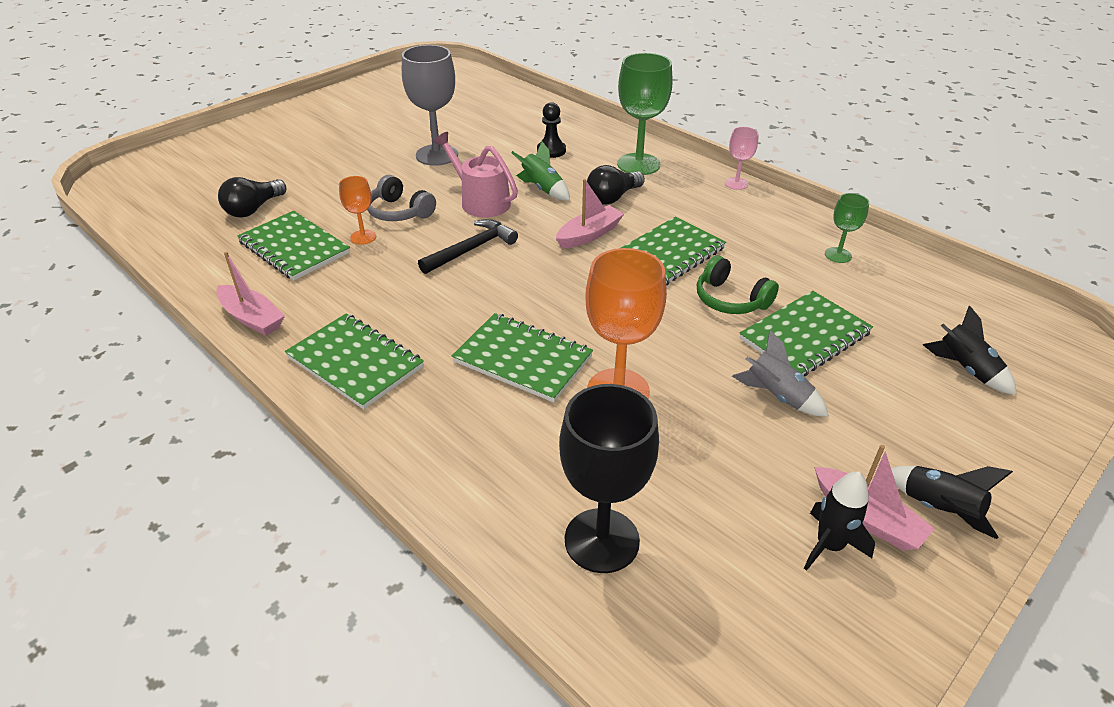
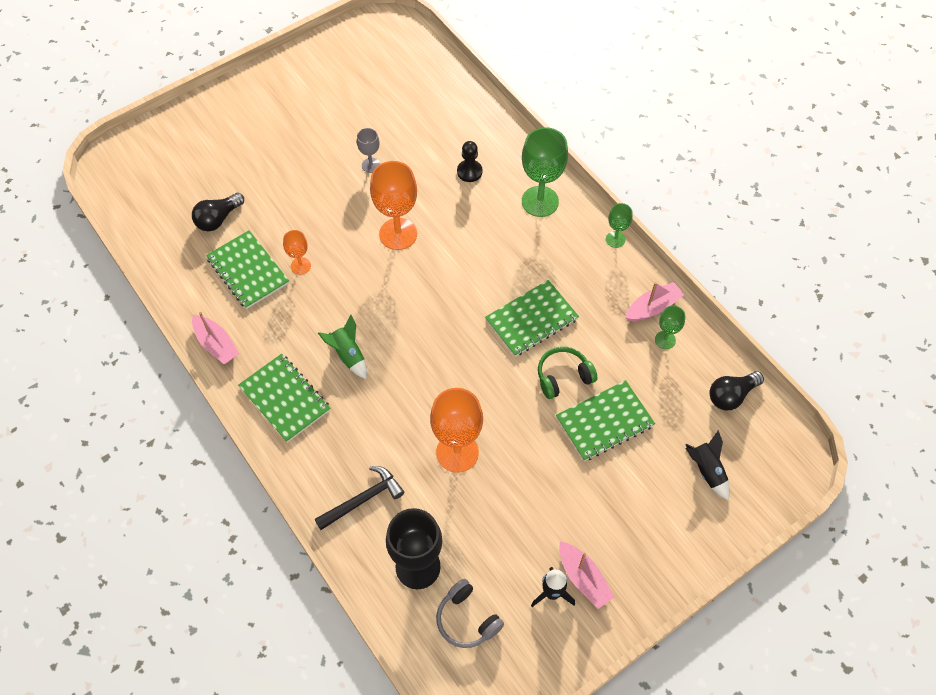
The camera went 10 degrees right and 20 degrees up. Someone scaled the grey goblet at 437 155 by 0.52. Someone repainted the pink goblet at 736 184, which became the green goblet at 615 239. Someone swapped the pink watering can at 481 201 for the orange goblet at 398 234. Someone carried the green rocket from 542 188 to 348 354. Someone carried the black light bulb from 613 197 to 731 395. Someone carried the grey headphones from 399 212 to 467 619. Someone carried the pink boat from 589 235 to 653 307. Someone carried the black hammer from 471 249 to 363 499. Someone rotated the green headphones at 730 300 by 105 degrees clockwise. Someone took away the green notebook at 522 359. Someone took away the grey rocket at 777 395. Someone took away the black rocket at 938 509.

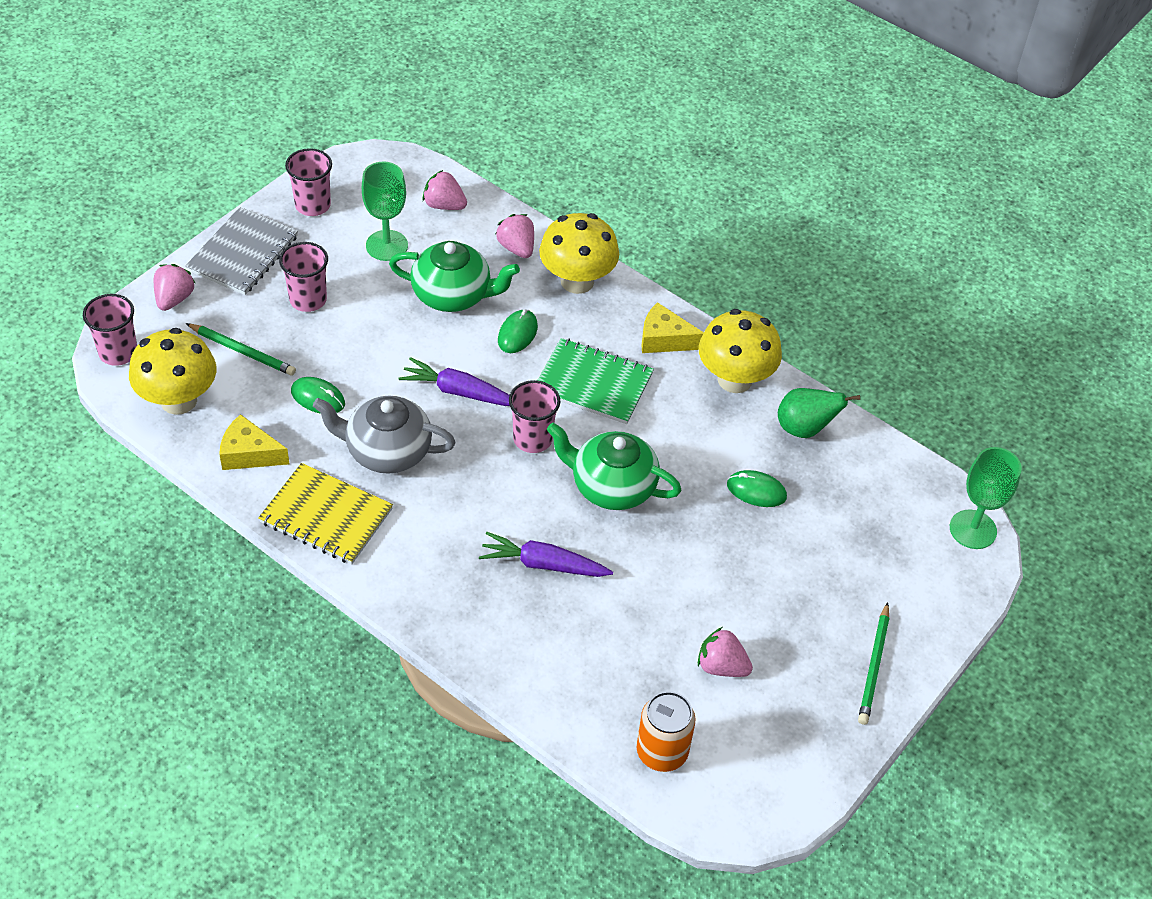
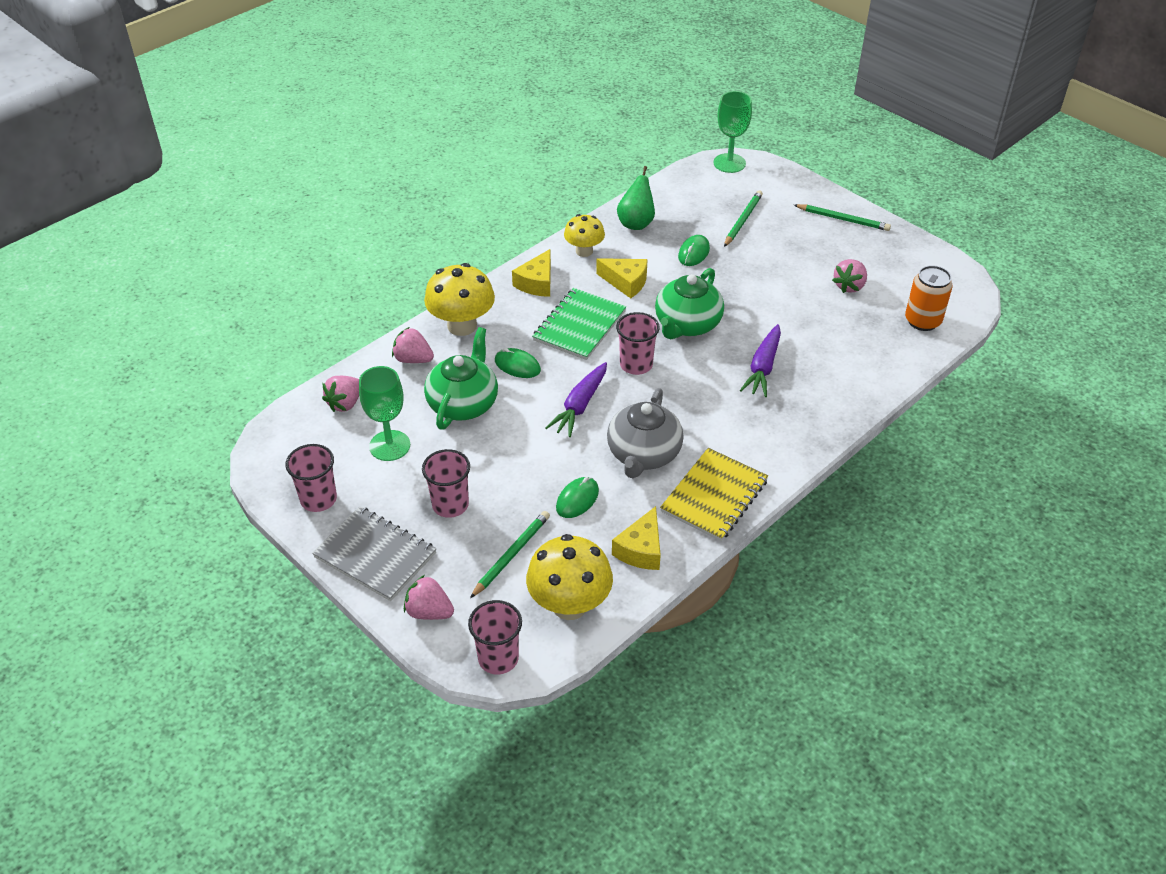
The camera went 80 degrees left and 5 degrees down. Someone rotated the pink strawberry at 516 248 by 45 degrees clockwise. Someone scaled the yellow mushroom at 734 379 by 0.63. Someone put down the green pencil at 742 220. Someone put down the yellow cheese at 626 282.

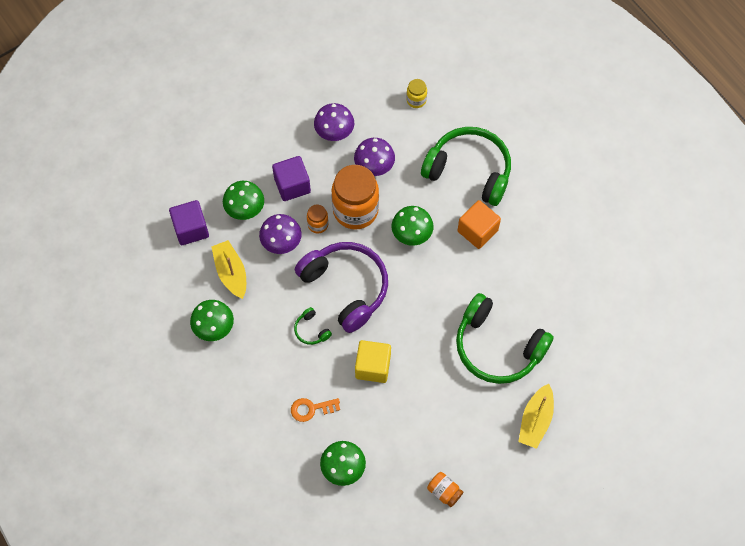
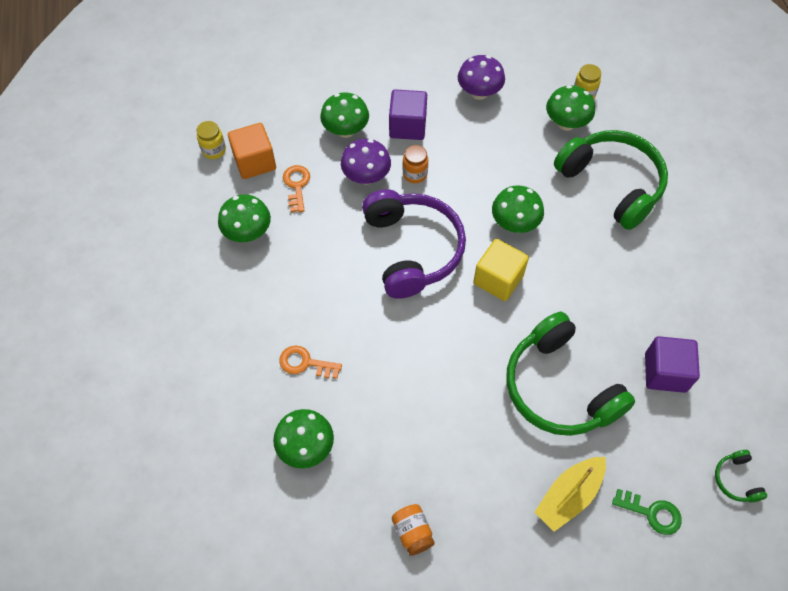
The camera went 25 degrees right and 5 degrees down. Someone took away the purple mushroom at 374 166. Someone took away the orange jar at 355 210. Someone carried the purple cube from 191 229 to 665 372. Someone carried the orange cube from 477 231 to 254 162. Someone swapped the yellow boat at 231 273 for the orange key at 296 185. Someone carried the green headphones from 311 330 to 736 480. Someone carried the yellow cube from 373 366 to 498 279. Someone put down the green mushroom at 566 123. Someone put down the yellow jar at 214 150. Someone put down the green key at 651 513.

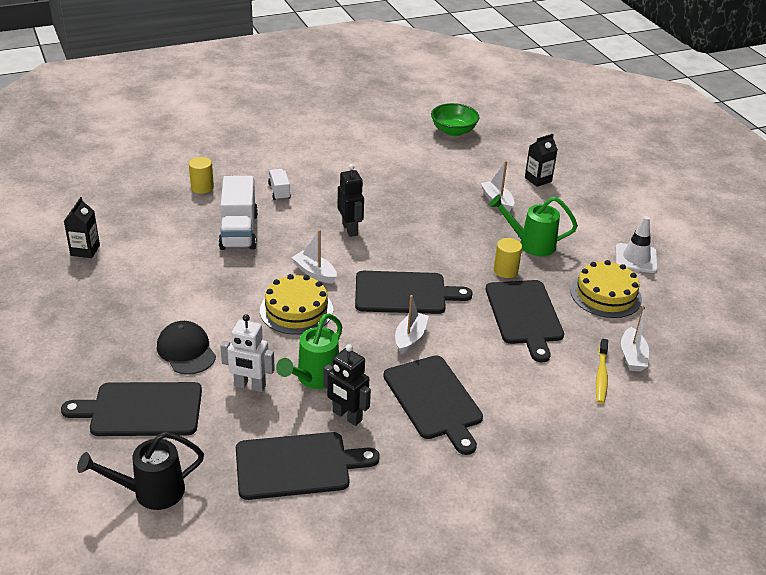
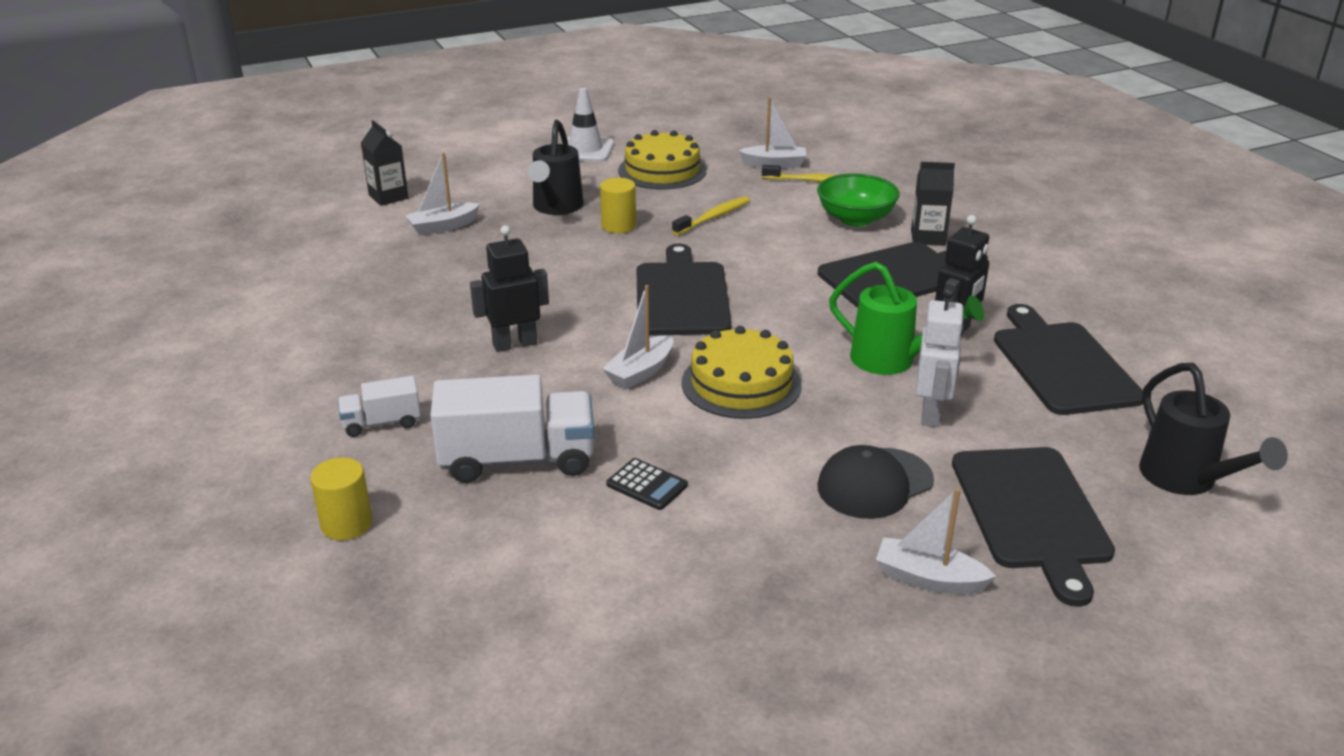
The camera went 90 degrees left and 5 degrees down. Someone carried the green bowl from 453 131 to 855 219. Someone repainted the green watering can at 531 244, which became the black watering can at 556 207. Someone carried the black carton from 85 250 to 928 238. Someone swapped the black cutting board at 524 315 for the yellow toothbrush at 713 217. Someone carried the white boat from 410 338 to 928 579. Someone put down the black calculator at 647 485.

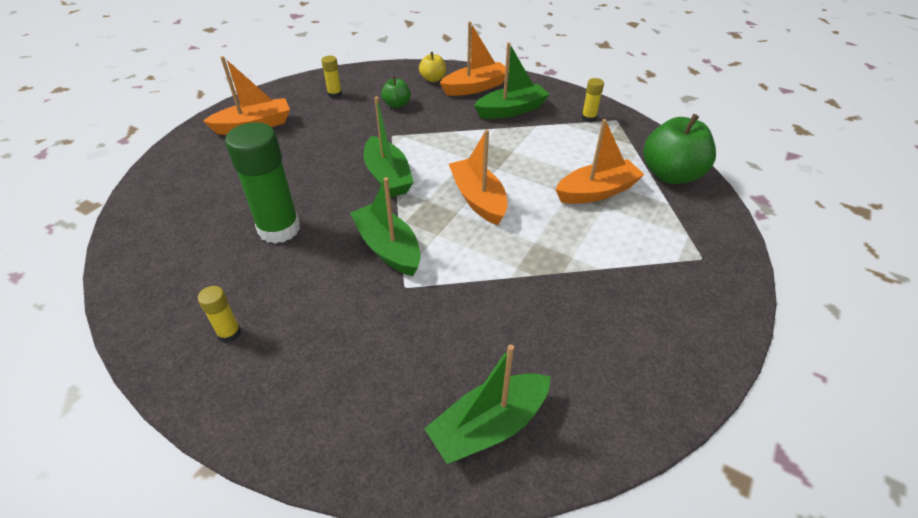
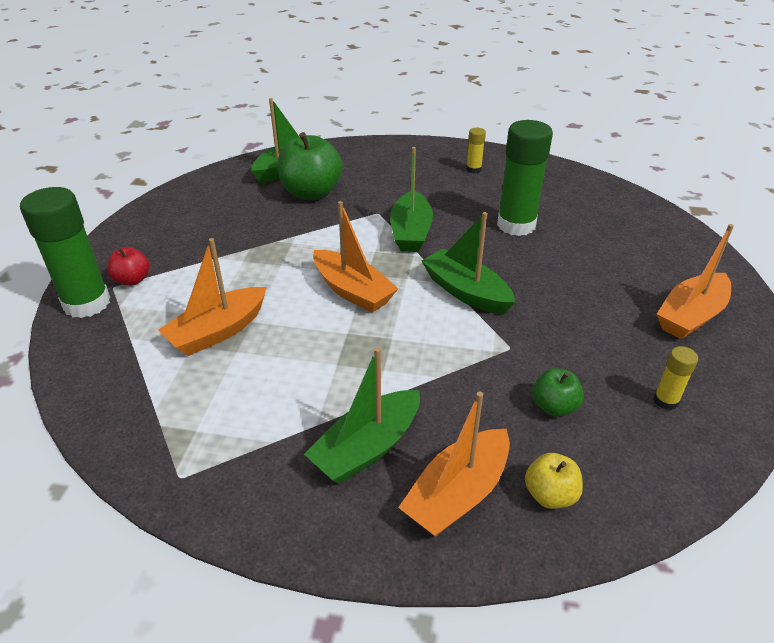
The camera went 160 degrees right and 5 degrees down. Someone took away the yellow glue stick at 588 118. Someone carried the green apple from 671 175 to 311 193. Someone rotated the green boat at 388 248 by 60 degrees clockwise. Someone put down the green glue stick at 87 303. Someone put down the red apple at 132 280.

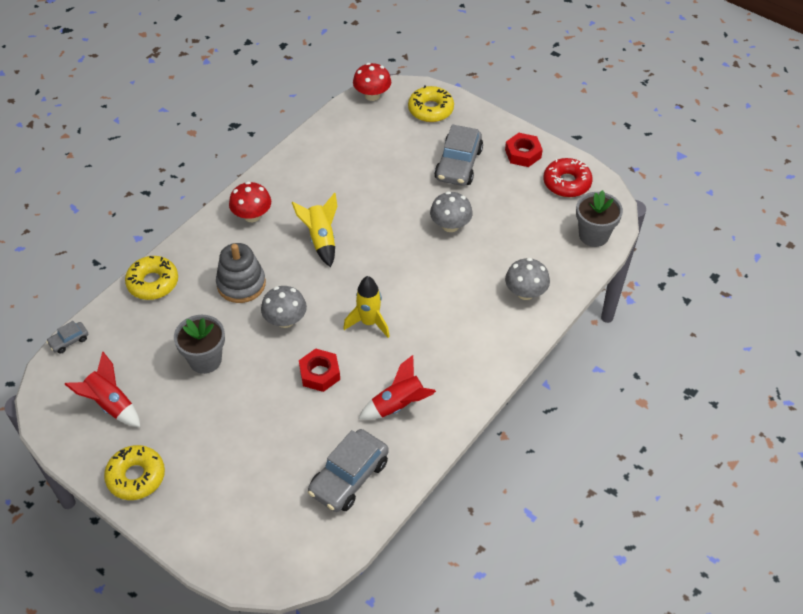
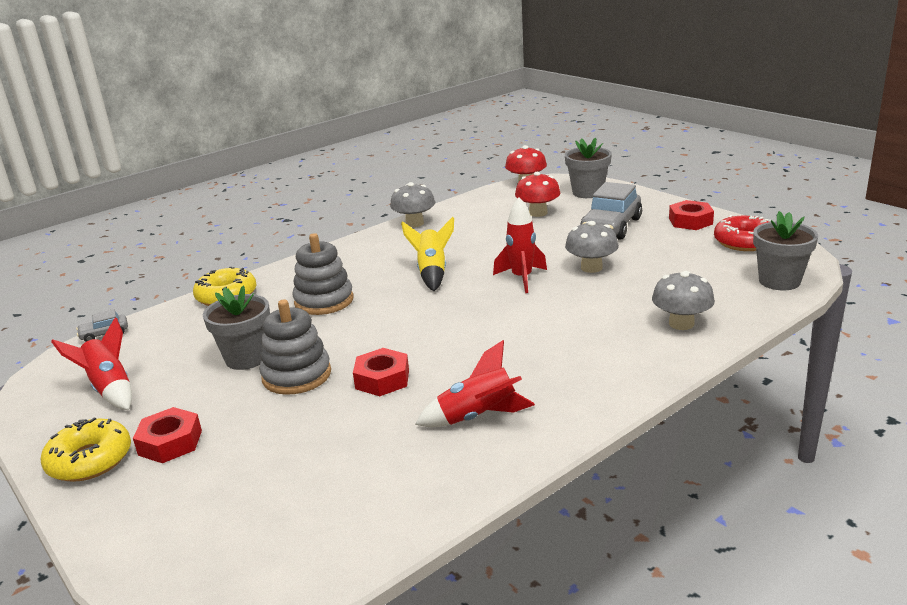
The camera went 15 degrees right and 25 degrees down. Someone swapped the yellow donut at 430 109 for the grey flower pot at 587 192. Someone carried the red mushroom from 252 215 to 538 213. Someone took away the yellow rocket at 369 322. Someone carried the grey mushroom from 285 320 to 414 223. Someone took away the grey car at 349 477. Someone put down the red rocket at 522 278. Someone put down the grey stacking toy at 296 375. Someone put down the red nut at 170 442.

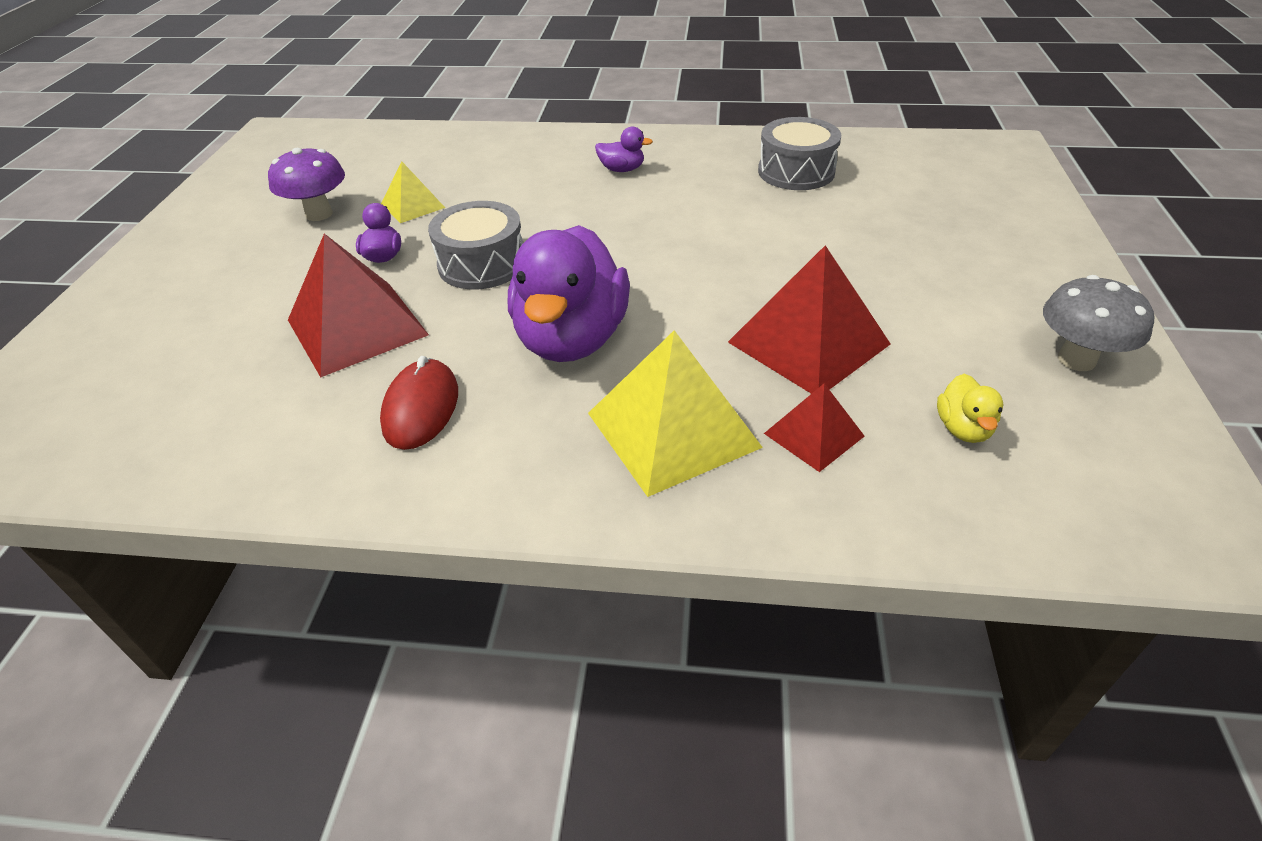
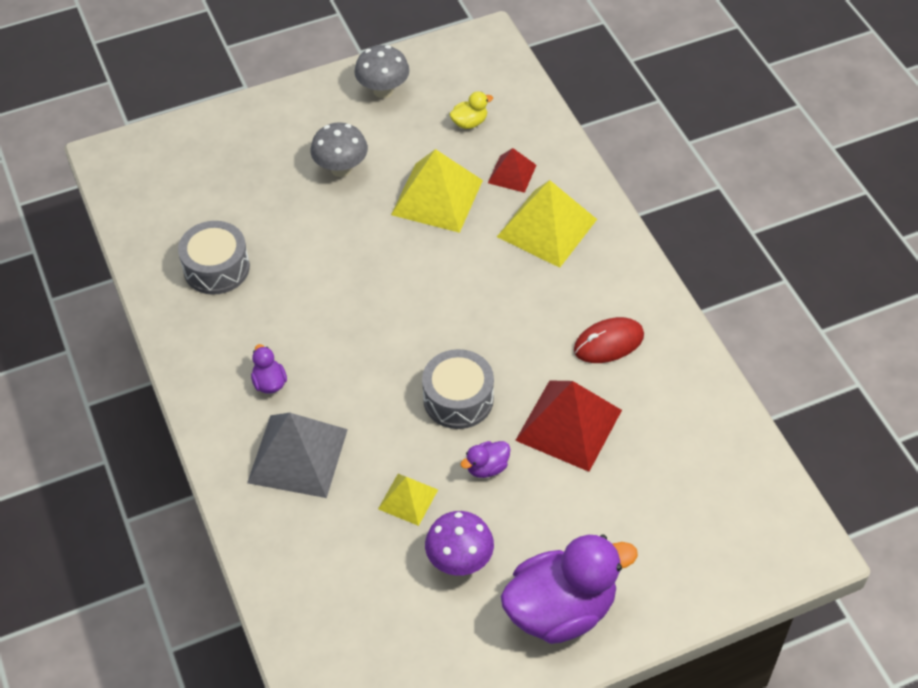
The camera went 120 degrees left and 10 degrees up. Someone carried the purple duck from 571 339 to 561 610. Someone repainted the red pyramid at 808 343, which became the yellow pyramid at 437 197. Someone put down the grey mushroom at 341 169. Someone put down the grey pyramid at 298 456.

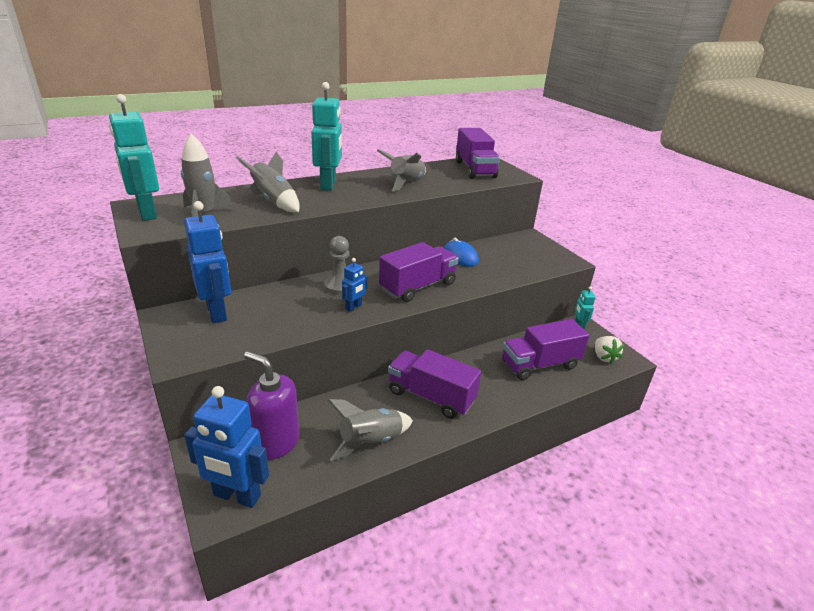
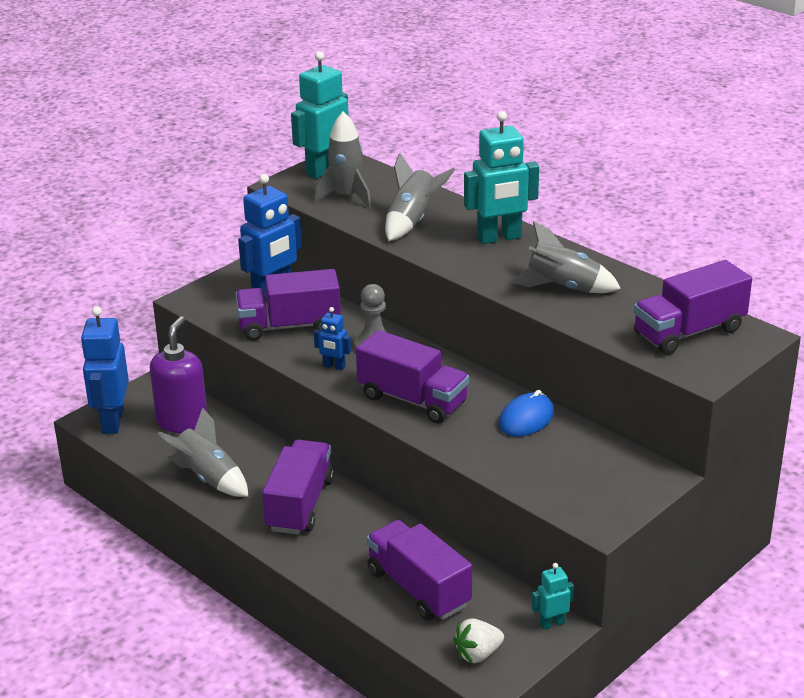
The camera went 75 degrees right and 0 degrees up. Someone put down the purple truck at 289 326.

